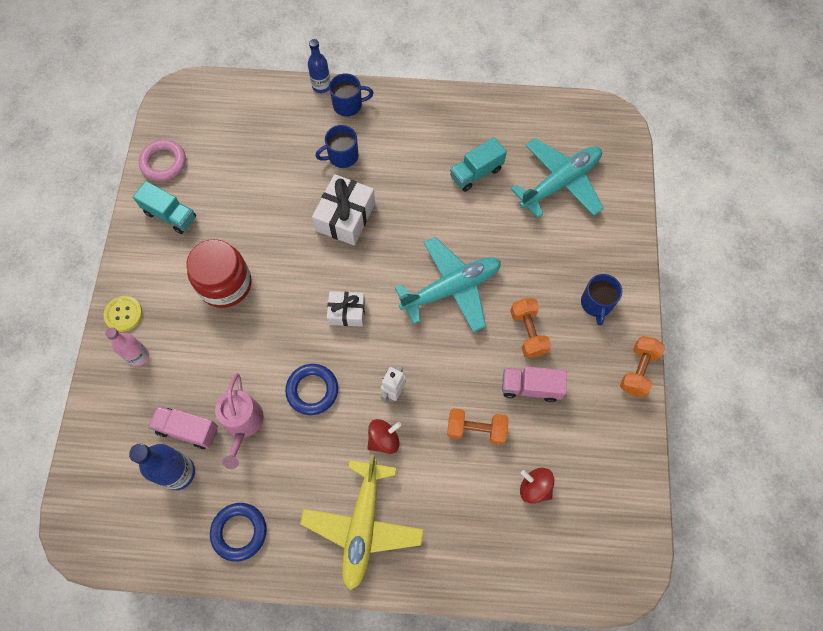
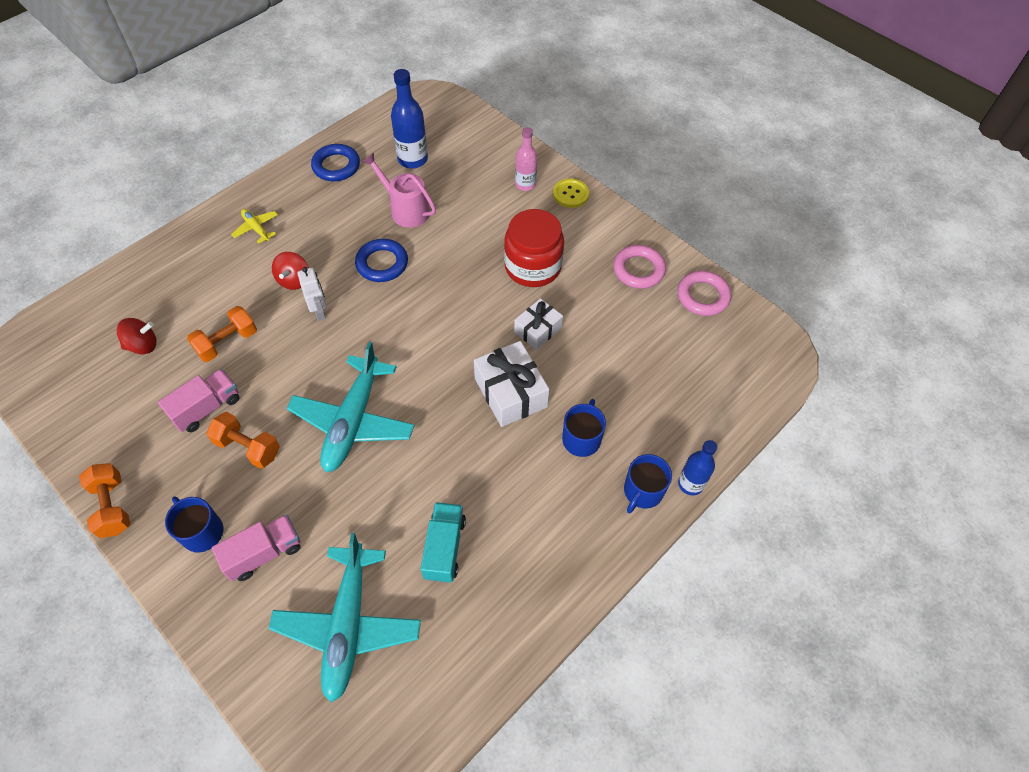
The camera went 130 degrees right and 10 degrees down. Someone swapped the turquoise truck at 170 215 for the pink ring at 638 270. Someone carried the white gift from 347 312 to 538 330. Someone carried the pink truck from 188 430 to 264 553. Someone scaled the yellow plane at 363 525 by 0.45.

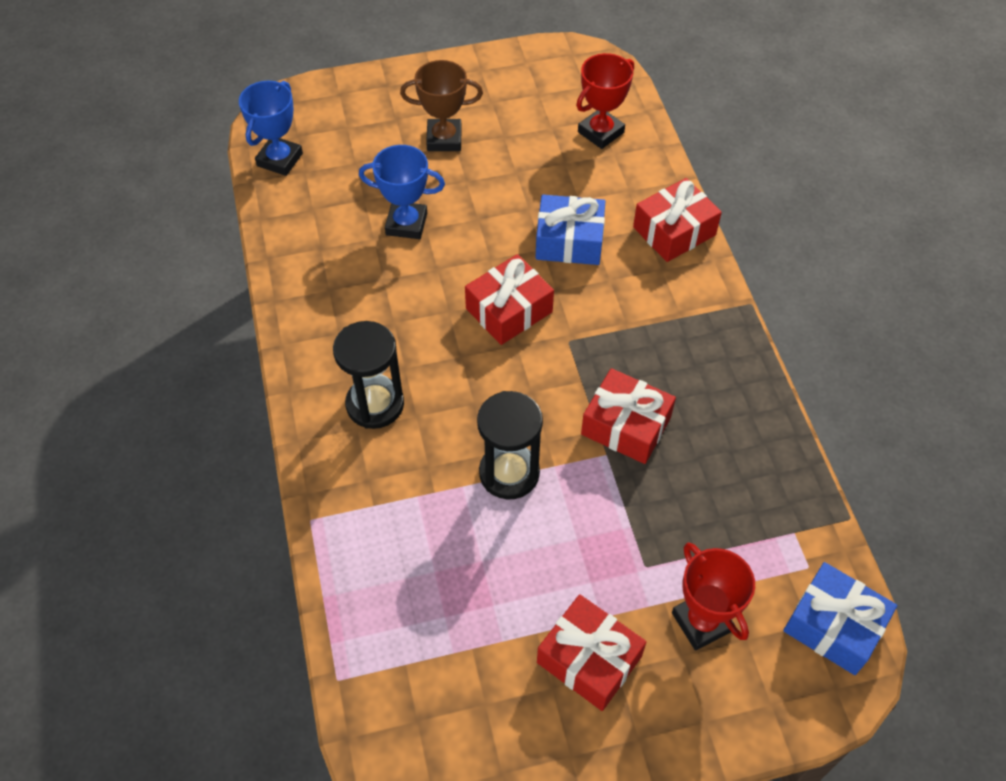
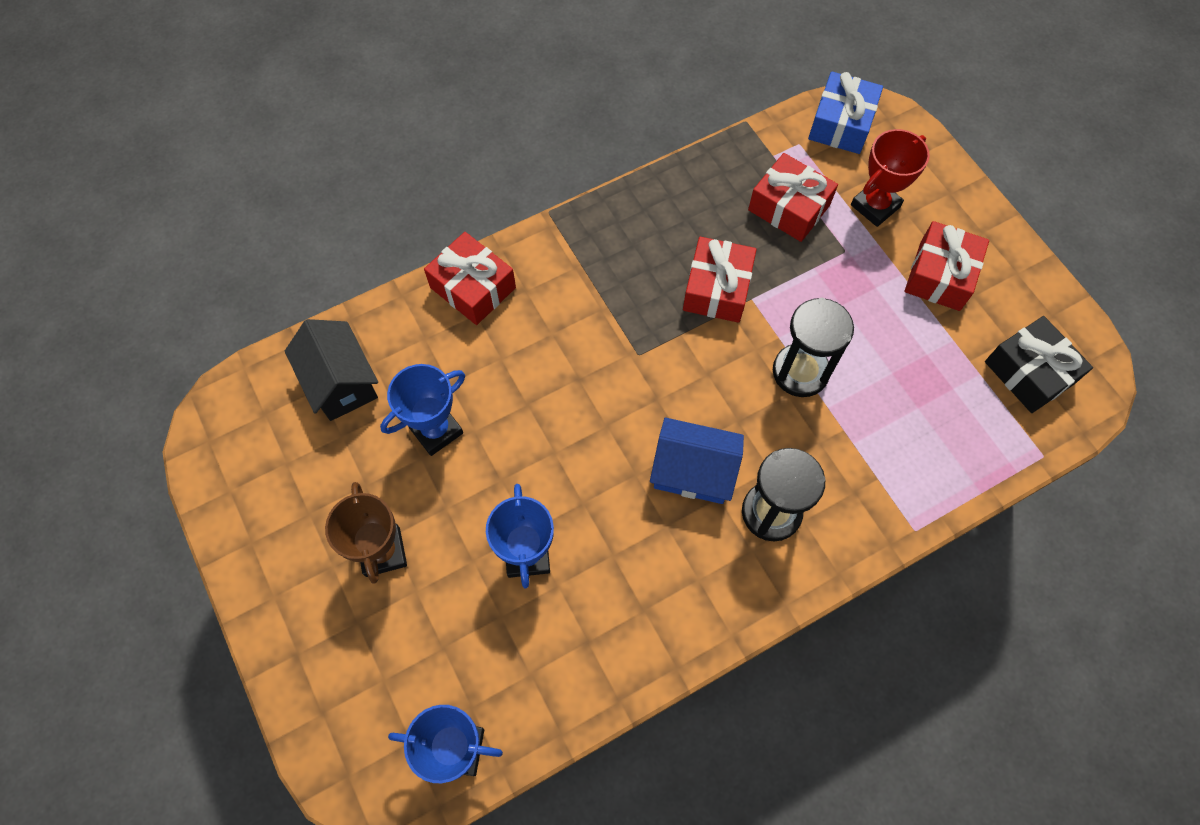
The camera went 105 degrees left and 10 degrees up. Someone swapped the red trophy at 601 132 for the black house at 341 382. Someone took away the blue gift at 569 241. Someone carried the red gift from 509 310 to 789 208. Someone put down the black gift at 1029 372. Someone put down the blue trophy at 436 430. Someone put down the blue house at 693 471.

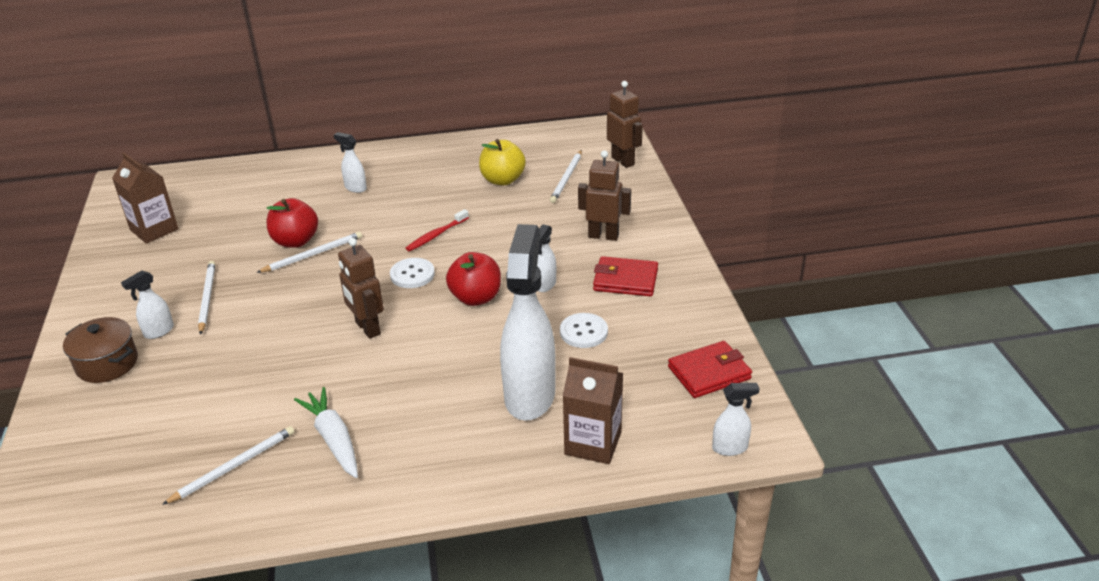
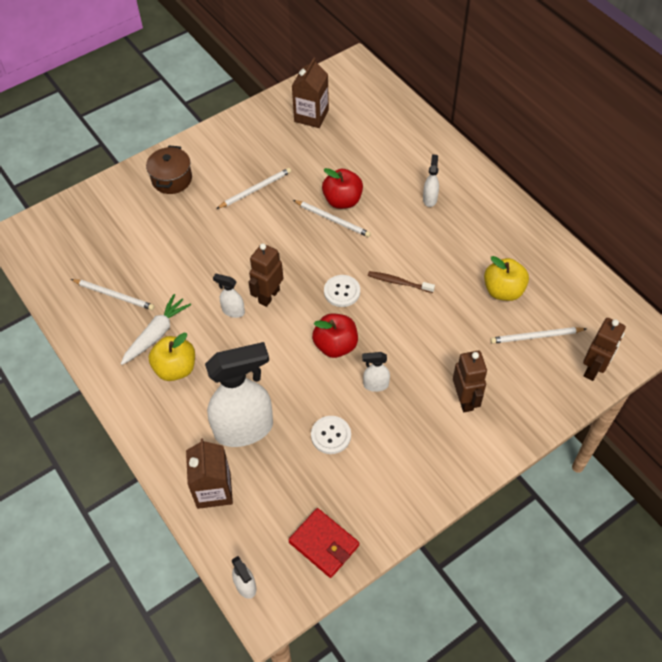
The camera went 65 degrees right and 20 degrees up. Someone repainted the red toothbrush at 436 235, which became the brown toothbrush at 398 282. Someone took away the red wallet at 625 280. Someone carried the white spray bottle from 158 332 to 233 311. Someone put down the yellow apple at 175 368.

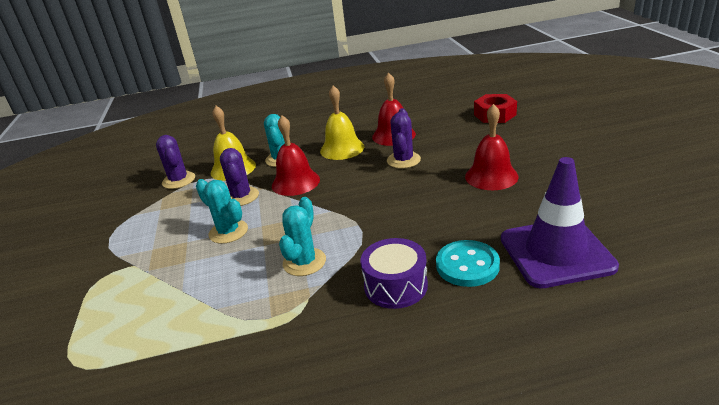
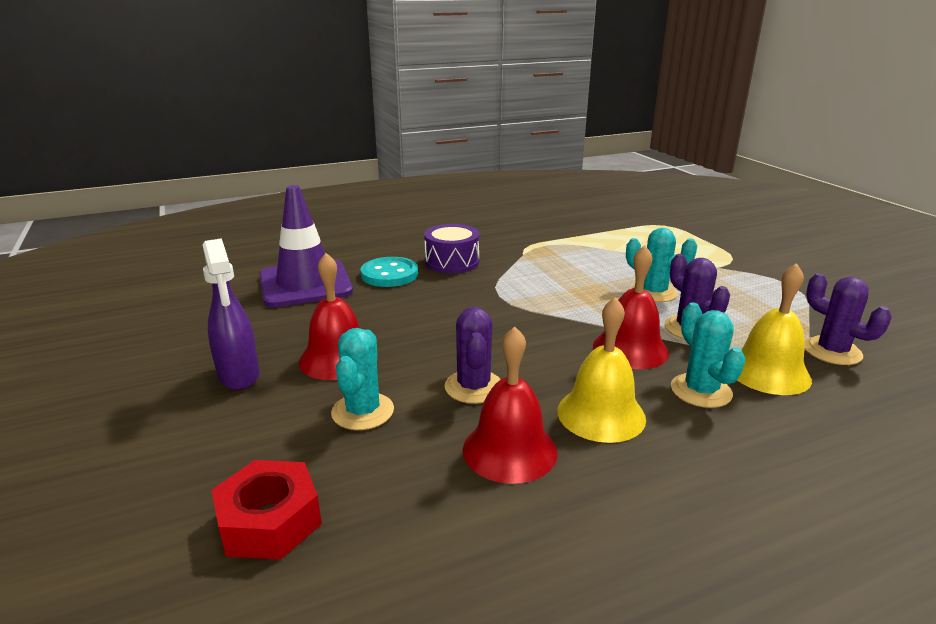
The camera went 165 degrees right and 5 degrees down. Someone carried the turquoise cactus from 304 262 to 363 411. Someone put down the purple spray bottle at 239 376.

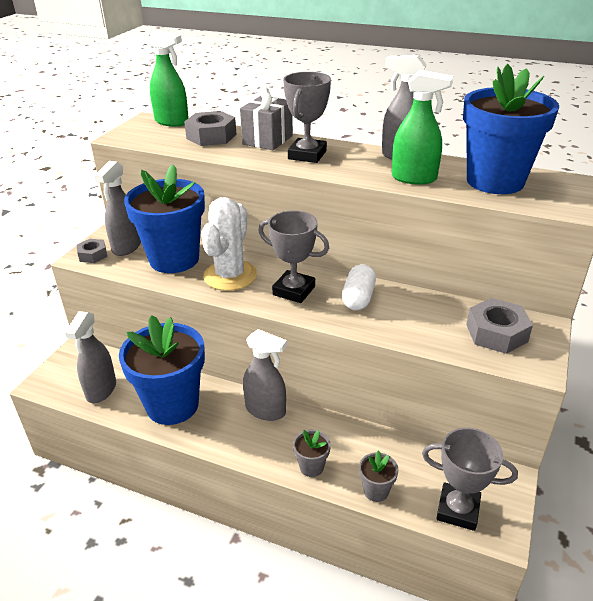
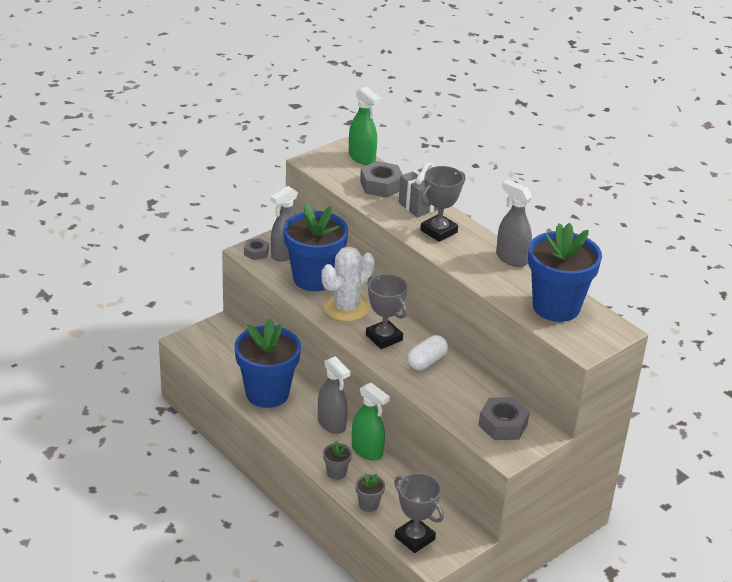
The camera went 25 degrees right and 0 degrees up. Someone carried the green spray bottle from 414 178 to 367 451. Someone took away the grey spray bottle at 101 390.

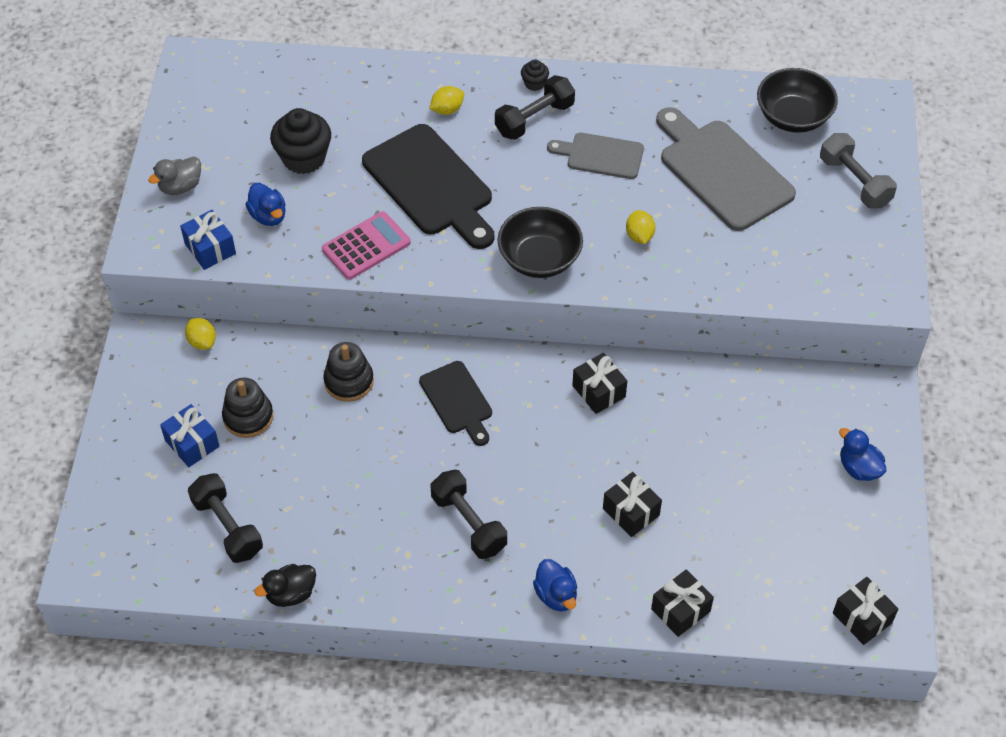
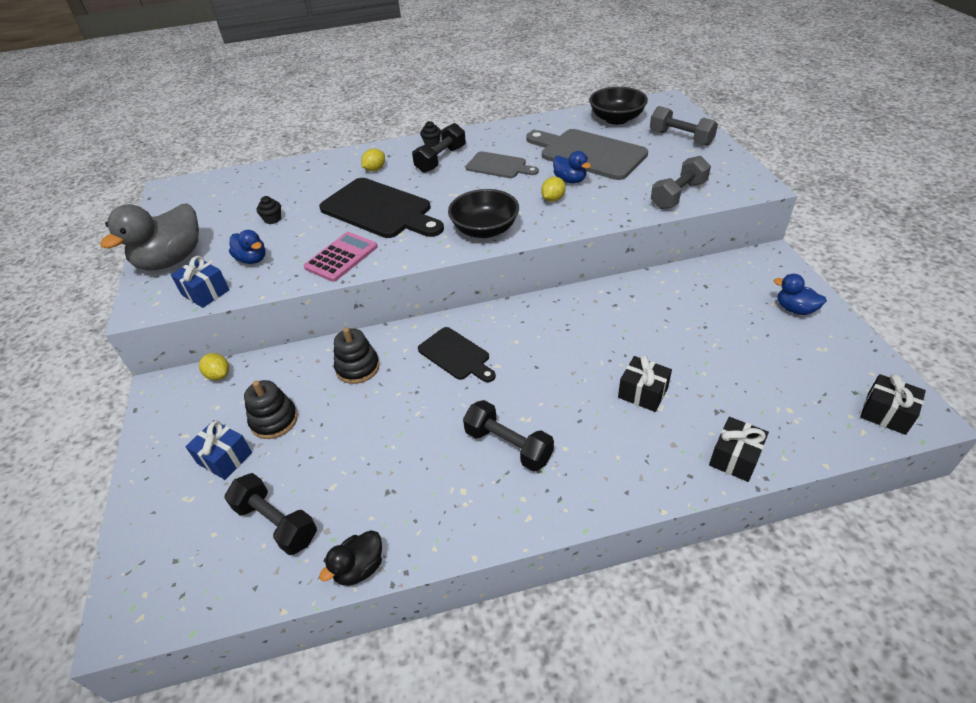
The camera went 15 degrees left and 10 degrees down. Someone scaled the black cupcake at 304 158 by 0.49. Someone rotated the grey cutting board at 601 156 by 150 degrees counterclockwise. Someone scaled the grey duck at 180 187 by 1.92. Someone rotated the yellow lemon at 639 236 by 60 degrees clockwise. Someone took away the black gift at 598 391. Someone carried the blue duck from 556 595 to 570 180. Someone put down the grey dumbbell at 678 195.

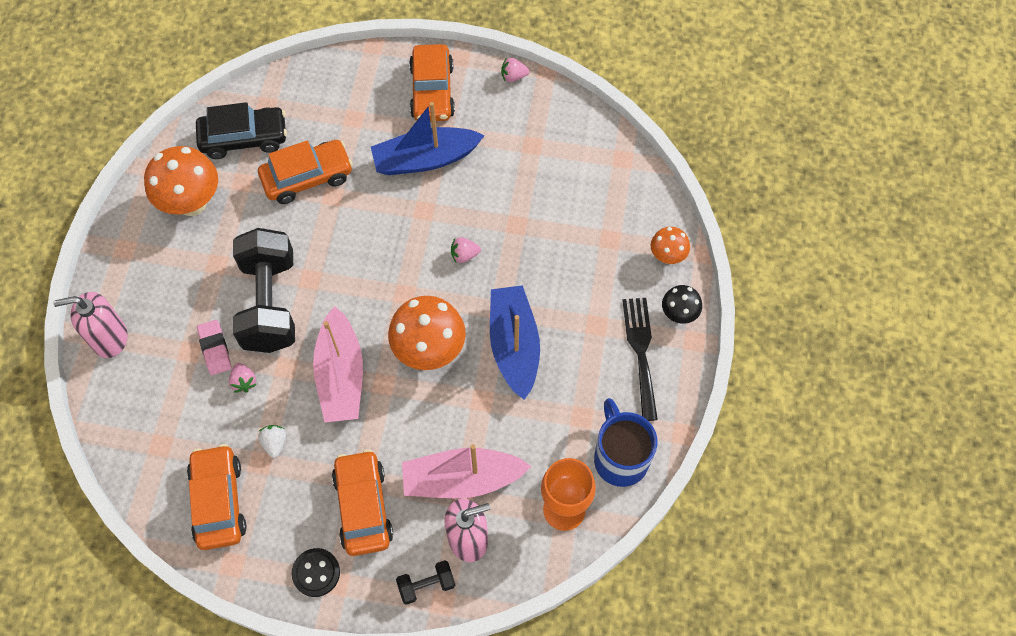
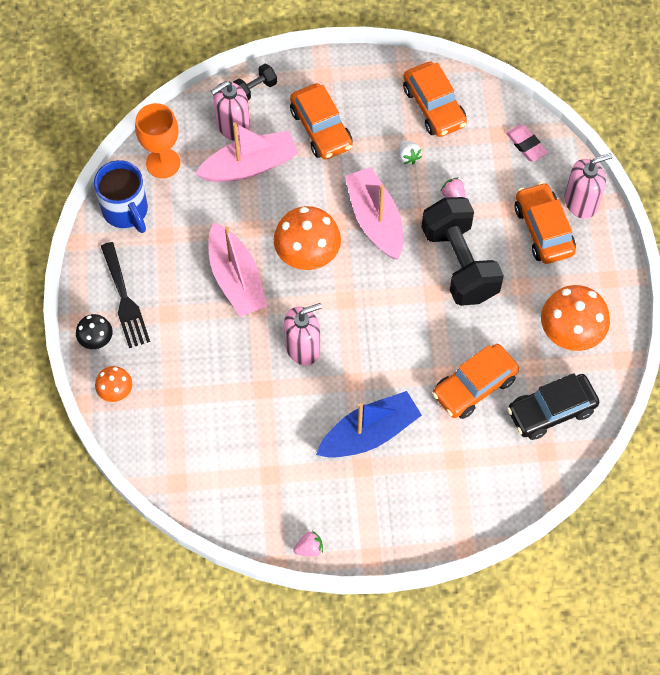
The camera went 165 degrees right and 0 degrees up. Someone carried the orange car from 432 91 to 543 229. Someone swapped the pink strawberry at 464 255 for the pink soap dispenser at 303 348. Someone repainted the blue boat at 514 345, which became the pink boat at 236 279. Someone carried the pink eraser from 215 349 to 526 145. Someone took away the black button at 316 573.

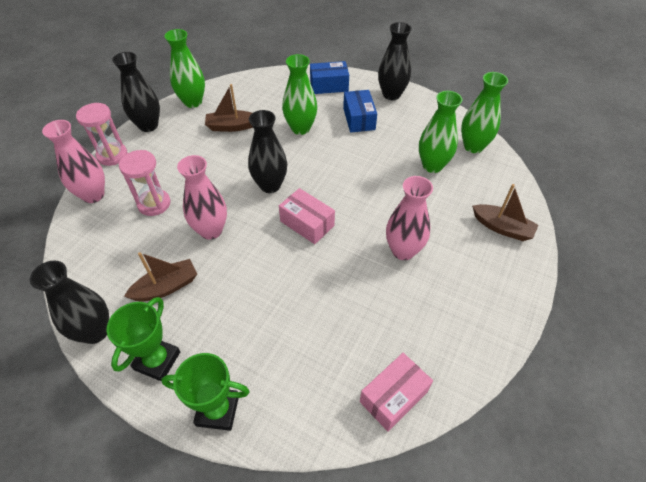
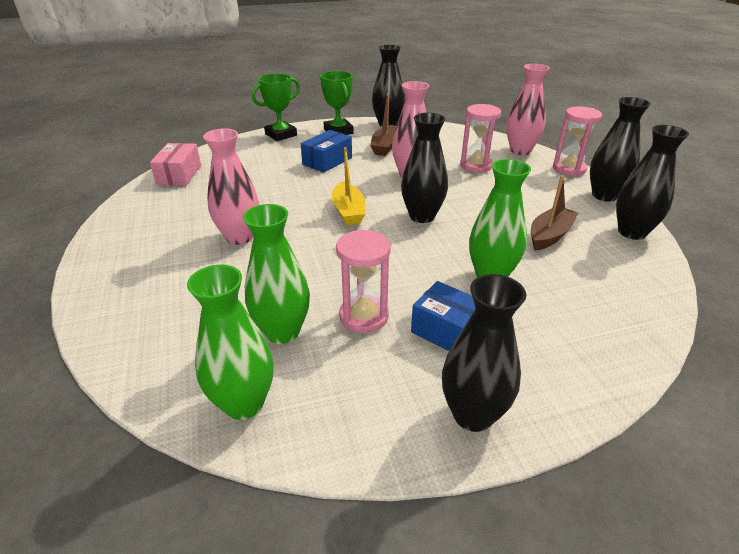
The camera went 135 degrees right and 15 degrees down. Someone repainted the green vase at 193 102, which became the black vase at 632 232. Someone carried the blue box from 329 85 to 327 161. Someone took away the brown boat at 502 228. Someone swapped the pink box at 307 223 for the yellow boat at 348 211. Someone put down the pink hourglass at 363 316.

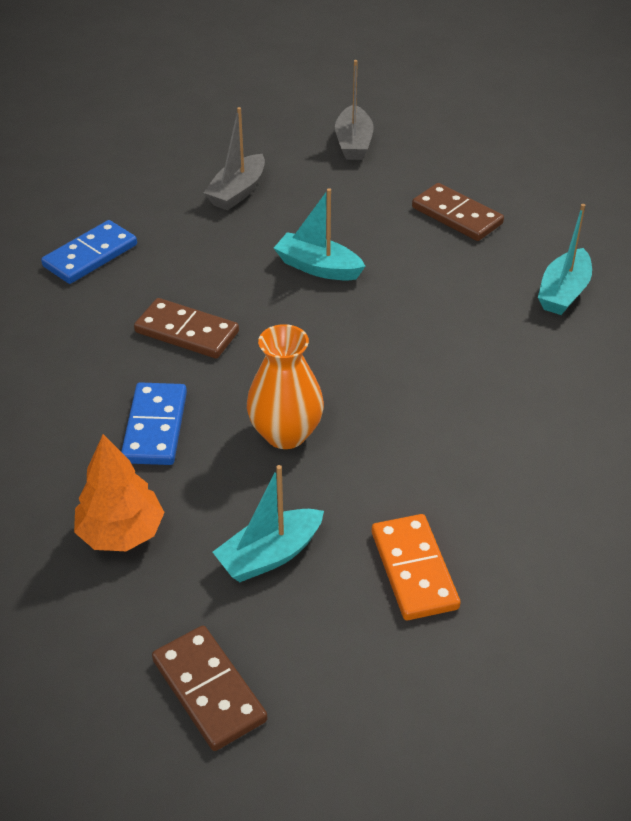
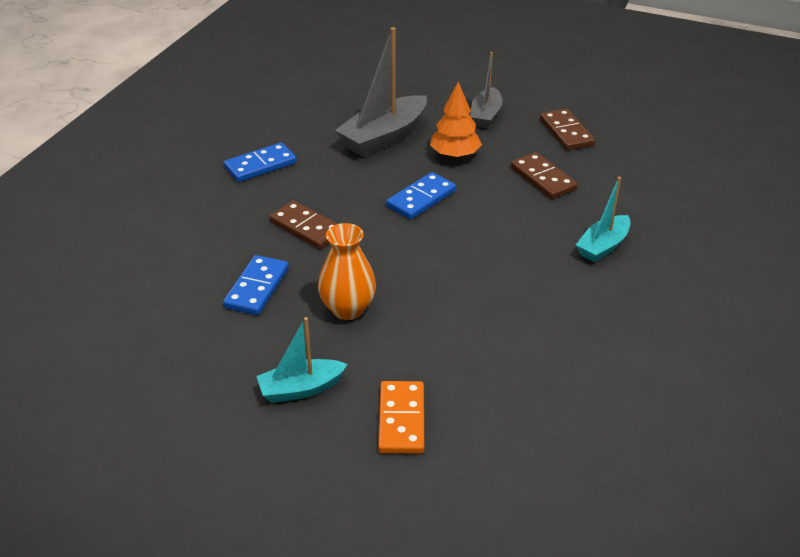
The camera went 15 degrees right and 5 degrees down. Someone scaled the grey boat at 237 192 by 1.67. Someone swapped the turquoise boat at 318 267 for the blue domino at 421 199. Someone carried the orange tree from 121 533 to 454 155. Someone carried the brown domino from 208 690 to 566 132.

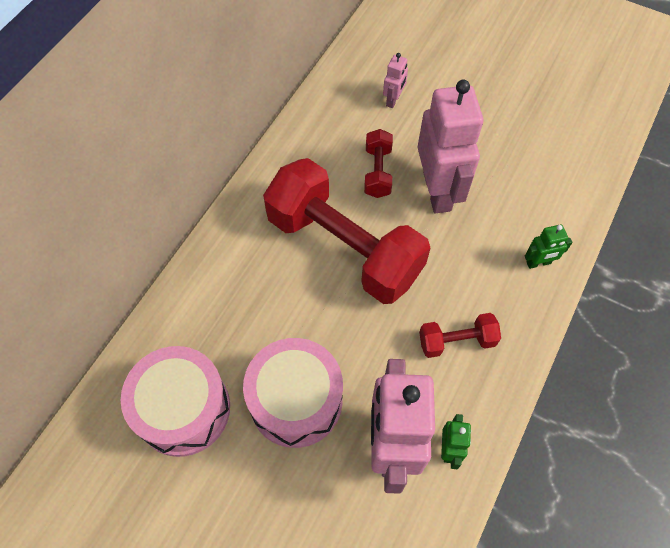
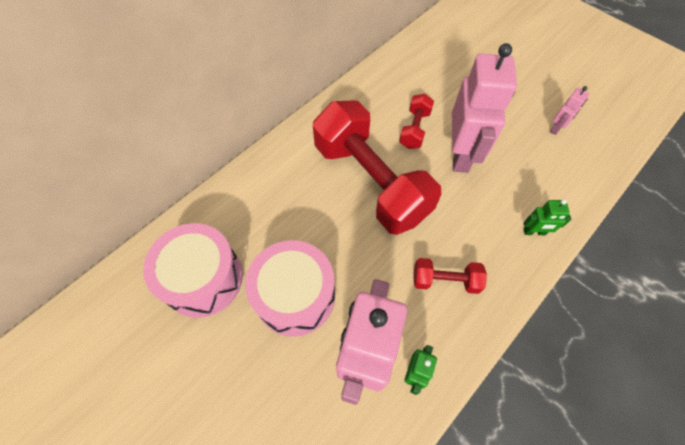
The camera went 15 degrees right and 0 degrees up. Someone carried the pink robot from 393 100 to 556 128.

